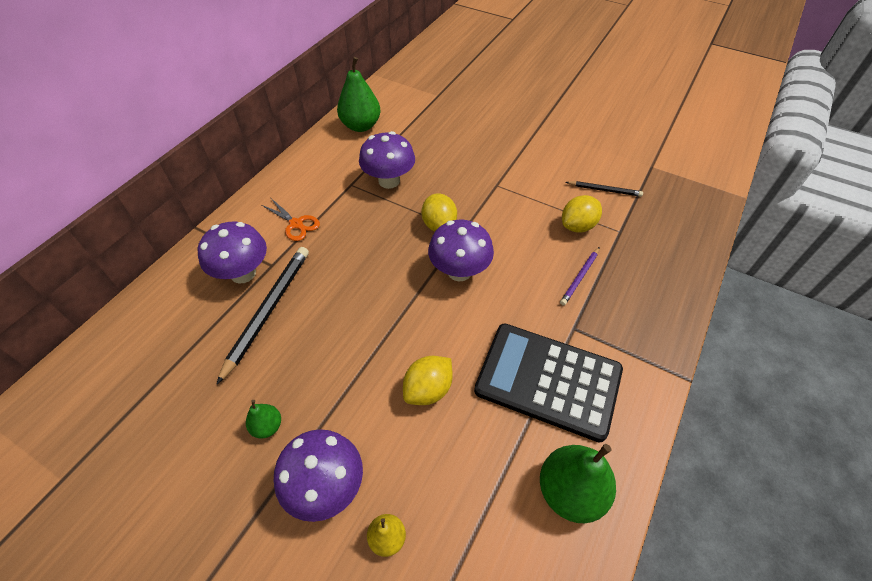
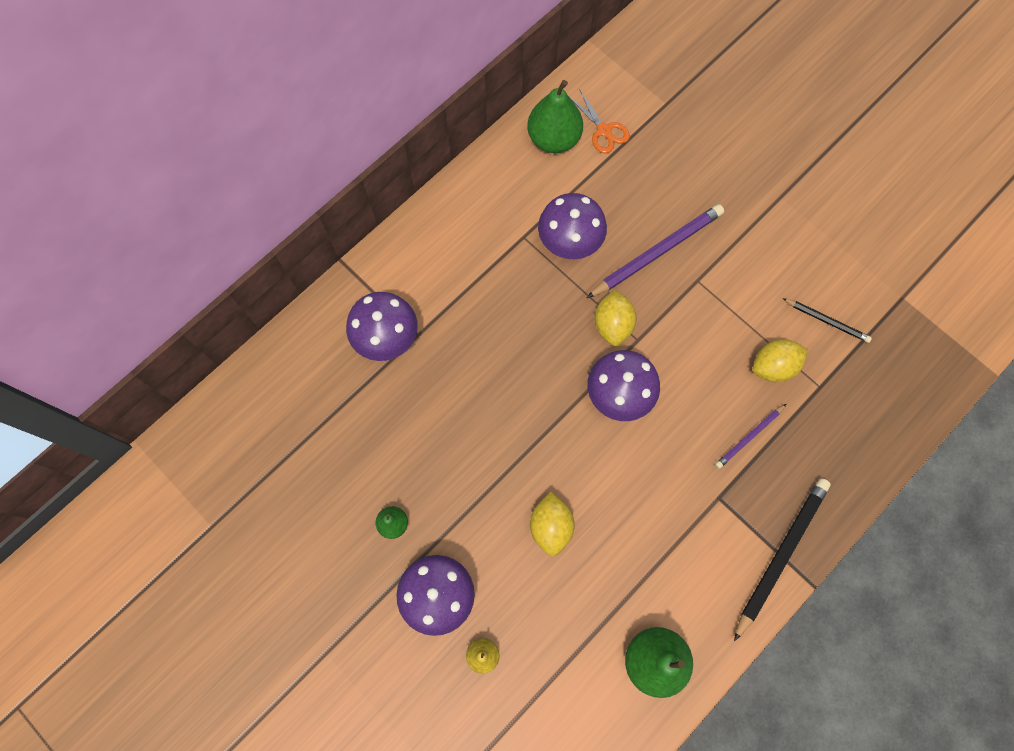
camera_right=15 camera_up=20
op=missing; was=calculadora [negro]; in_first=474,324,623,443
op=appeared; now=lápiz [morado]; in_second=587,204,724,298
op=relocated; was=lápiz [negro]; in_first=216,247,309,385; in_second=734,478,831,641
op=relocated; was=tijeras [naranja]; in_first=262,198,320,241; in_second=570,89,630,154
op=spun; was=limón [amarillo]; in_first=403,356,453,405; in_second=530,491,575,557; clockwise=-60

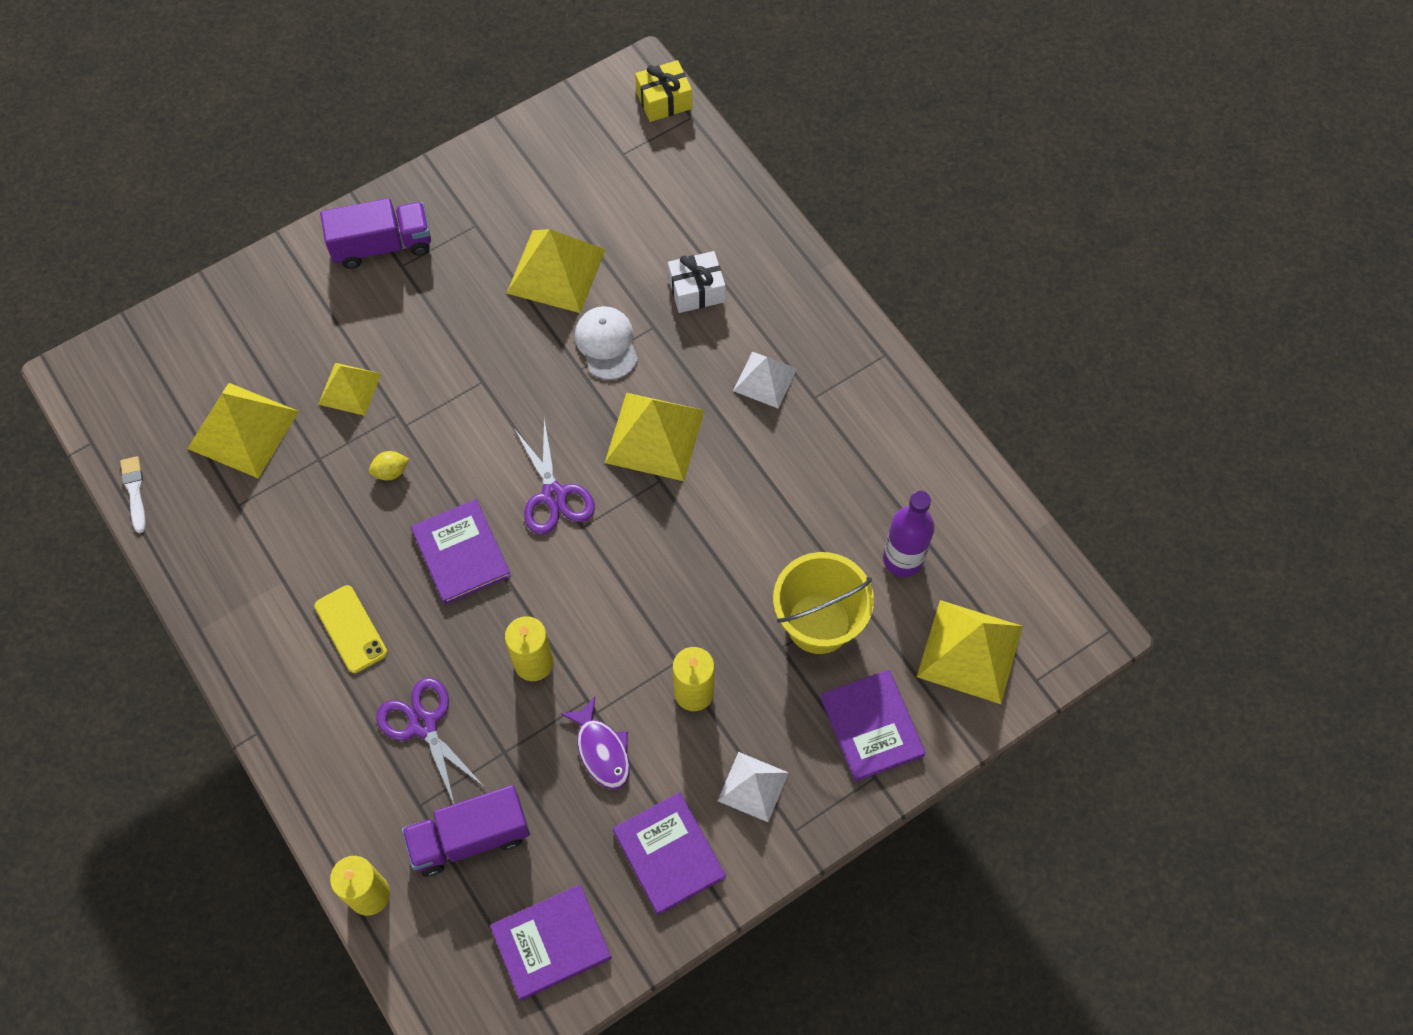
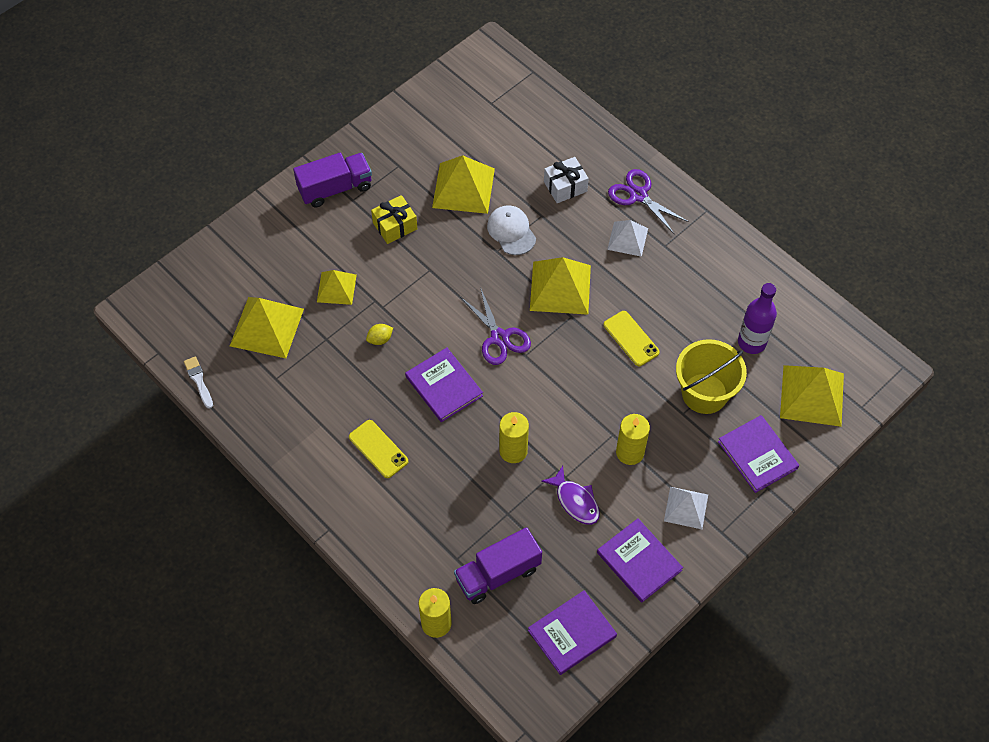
camera_right=-10 camera_up=-5
op=appeared; now=móvil [amarillo]; in_second=604,311,660,366
op=relocated; was=tijeras [morado]; in_first=376,677,484,804; in_second=608,169,689,235
op=relocated; was=regalo [amarillo]; in_first=635,60,692,122; in_second=371,195,417,244

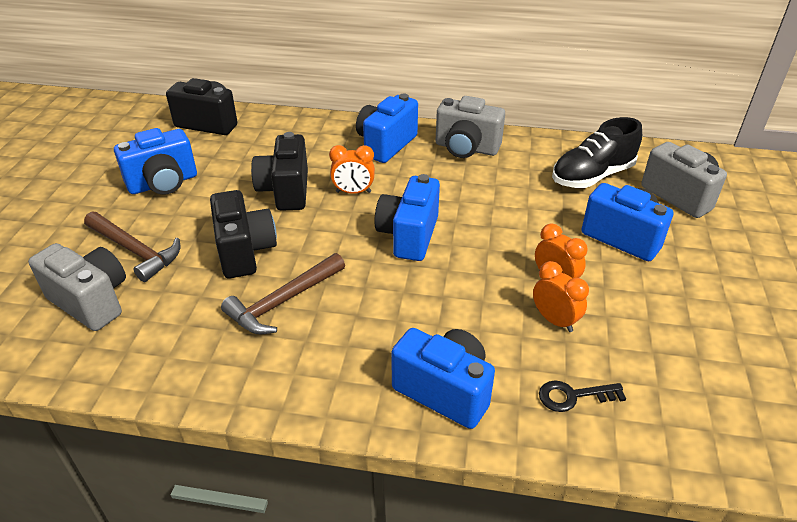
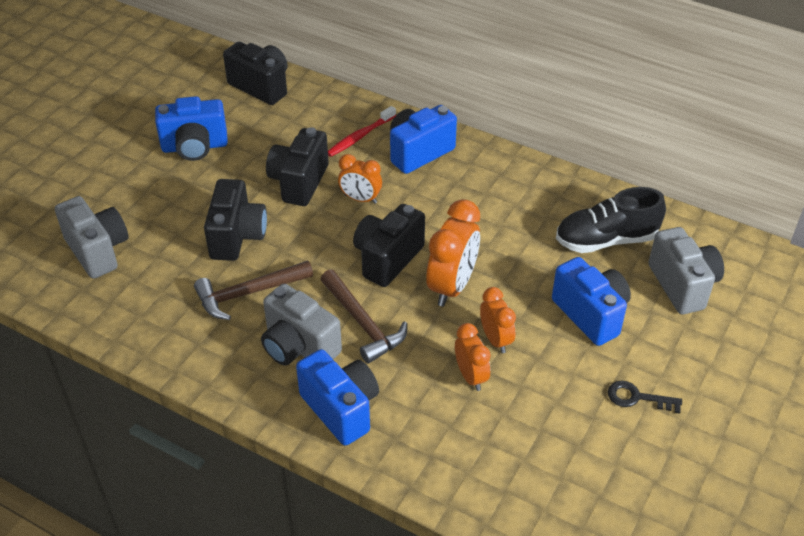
camera_right=20 camera_up=5
op=appeared; now=cepillo de dientes [rojo]; in_second=328,106,396,157
op=appeared; now=despertador [naranja]; in_second=426,199,480,307
op=relocated; was=martillo [marrón]; in_first=84,211,180,282; in_second=320,269,407,363
op=relocated; was=cámara [gris]; in_first=436,96,505,158; in_second=261,284,342,366
op=relocated; was=llave [negro]; in_first=539,381,626,412; in_second=608,381,682,414
op=colour; was=cámara [azul]; now=cámara [negro]; in_first=374,174,440,261; in_second=353,204,425,287

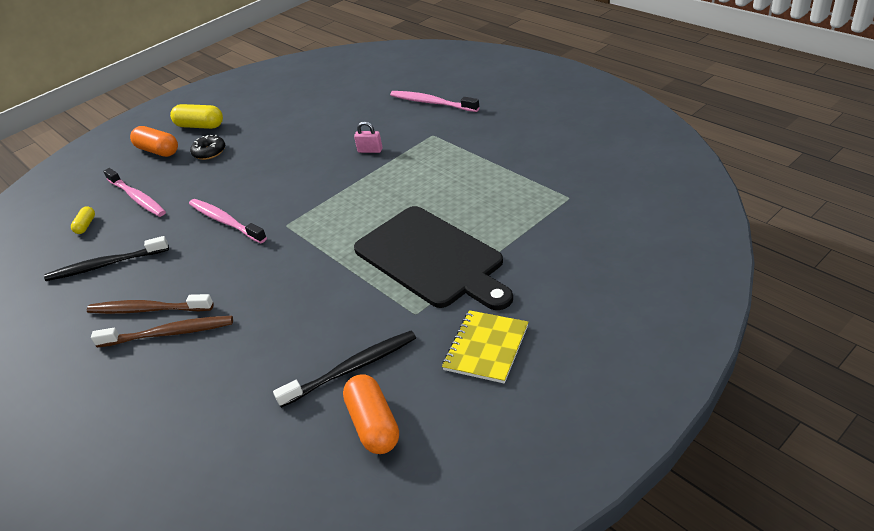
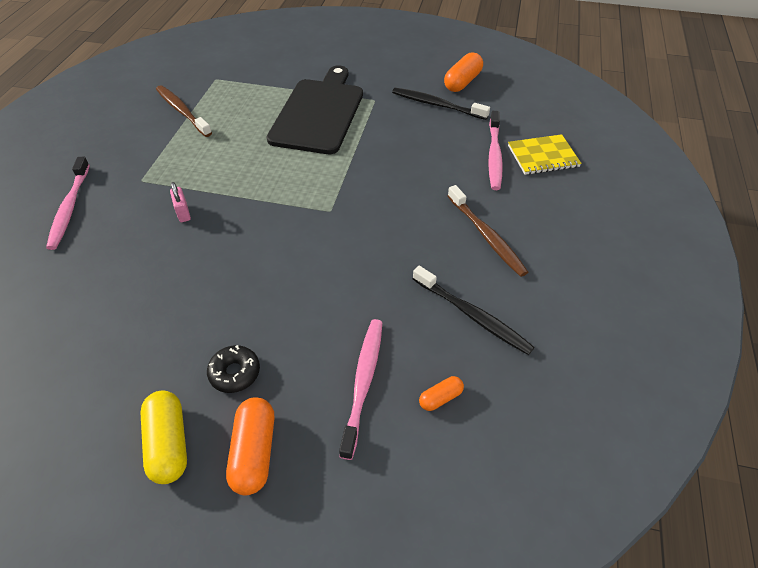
camera_right=-130 camera_up=10
op=relocated; was=cepillo de dientes [marrón]; in_first=91,316,233,347; in_second=156,85,212,137
op=relocated; was=cepillo de dientes [rosa]; in_first=189,199,267,243; in_second=488,111,503,190
op=relocated; was=cuaderno [amarillo]; in_first=442,310,528,384; in_second=508,134,582,175
op=colour; was=cápsula [amarillo]; now=cápsula [naranja]; in_first=71,206,95,234; in_second=419,376,464,411

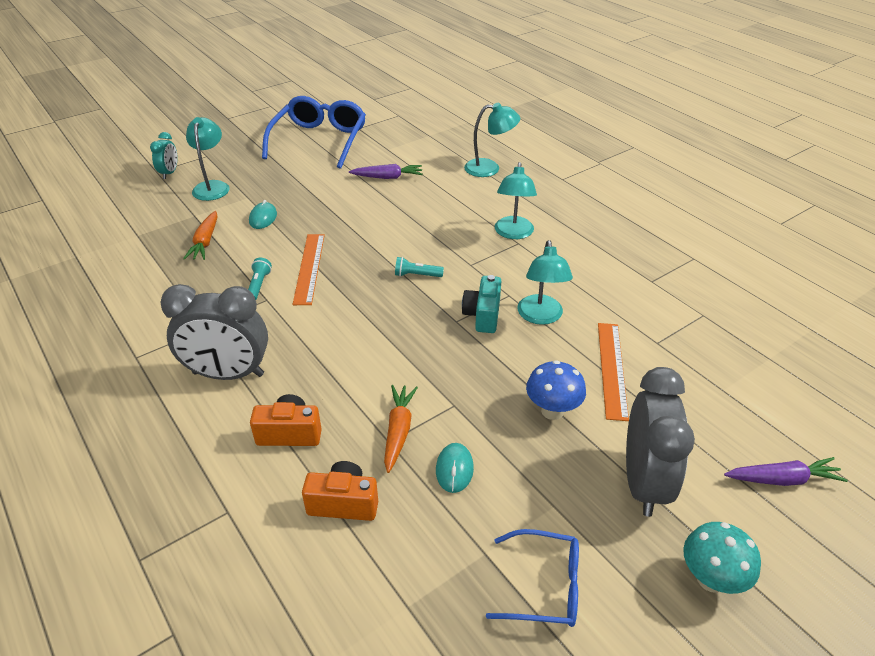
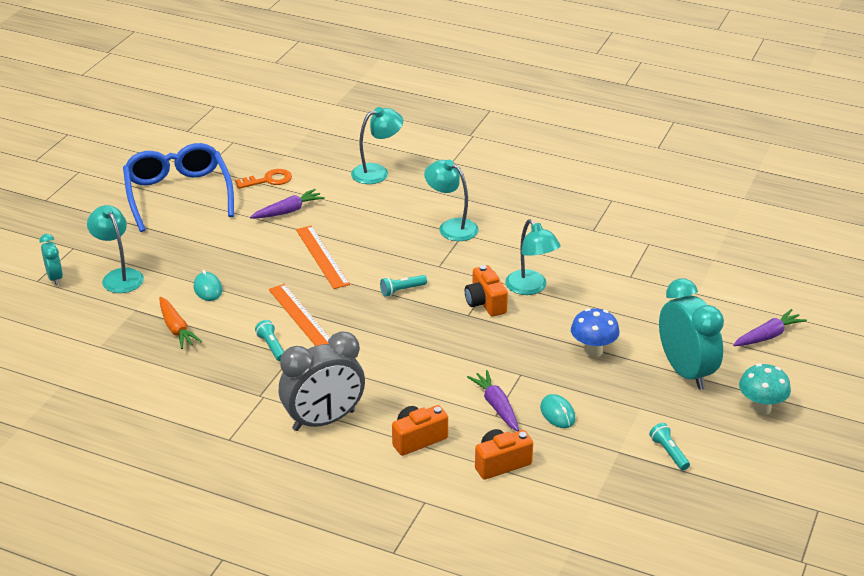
camera_right=-30 camera_up=-5
op=appeared; now=llave [naranja]; in_second=235,169,292,189
op=relocated; was=regla [naranja]; in_first=598,323,629,421; in_second=296,225,350,289
op=exchanged; was=gafas [azul]; now=lámpara de mano [turquesa]; in_first=486,529,579,627; in_second=649,423,690,470
op=colour; was=zanahoria [naranja]; now=zanahoria [morado]; in_first=384,385,418,473; in_second=467,370,519,431
op=colour; was=cámara [turquesa]; now=cámara [naranja]; in_first=462,275,501,333; in_second=465,265,508,317
op=colour; was=despertador [gris]; now=despertador [turquesa]; in_first=626,367,695,517; in_second=659,278,724,390
op=spun; was=lámpara [turquesa]; in_first=495,162,537,239; in_second=424,160,478,241; clockwise=150

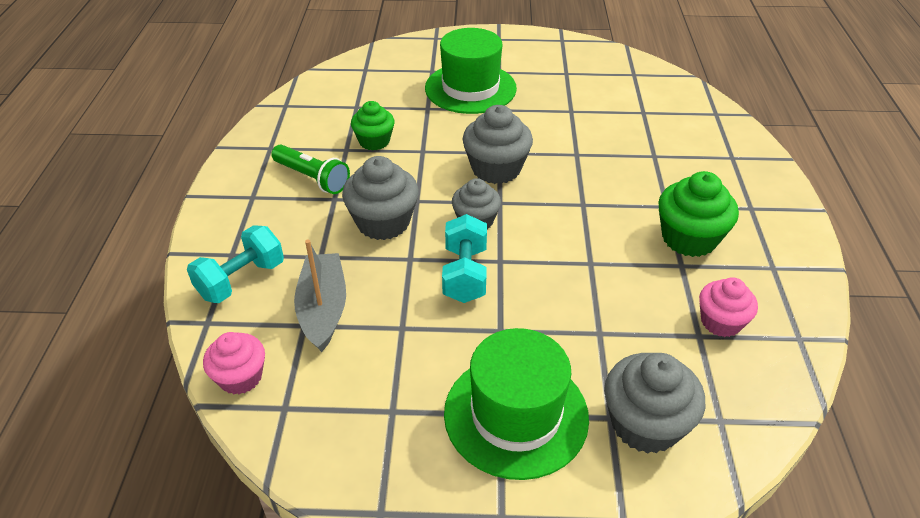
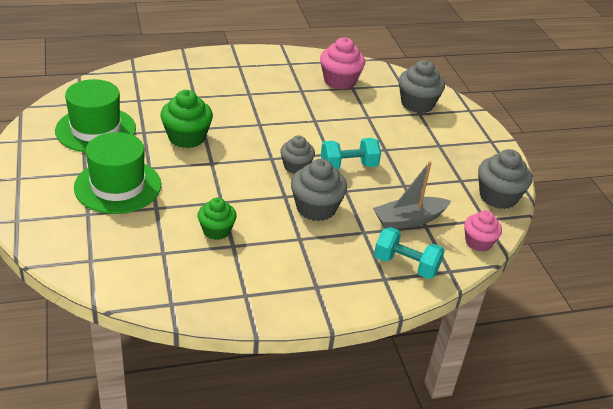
camera_right=-110 camera_up=-5
op=missing; was=lámpara de mano [verde]; in_first=271,145,350,194
op=relocated; was=sombrero [verde]; in_first=444,328,589,480; in_second=55,79,136,152
op=relocated; was=magdalena [gris]; in_first=463,105,533,184; in_second=478,149,532,209
op=relocated; was=magdalena [verde]; in_first=658,171,739,257; in_second=160,90,213,148
op=size; was=magdalena [rosa]; in_first=699,277,758,337; in_second=320,37,365,90; ratio=1.52

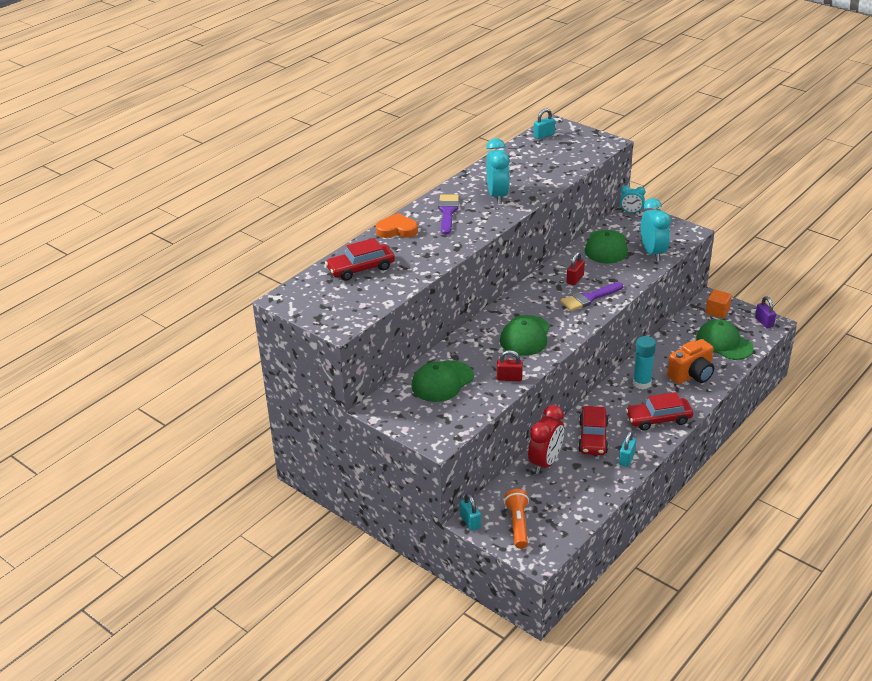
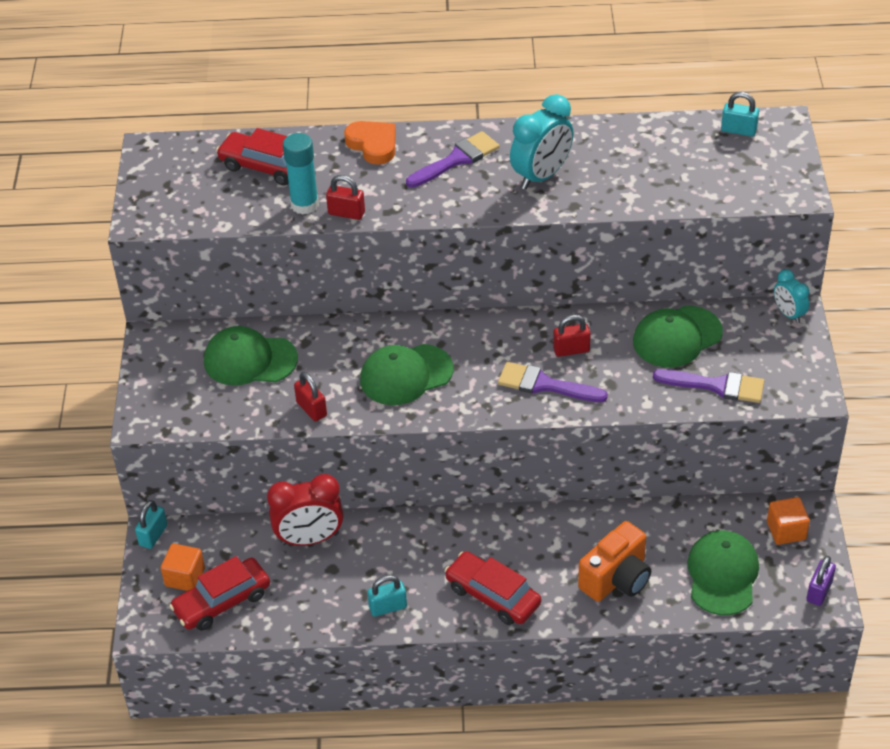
camera_right=50 camera_up=10
op=appeared; now=candado [rojo]; in_second=326,175,365,220
op=relocated; was=coche [rojo]; in_first=578,406,608,455; in_second=169,556,270,631
op=relocated; was=barra de pegamento [turquesa]; in_first=633,336,656,389; in_second=283,133,319,215
op=exchanged; was=lámpara de mano [naranja]; now=cubo [naranja]; in_first=504,489,529,549; in_second=161,543,205,591
op=exchanged; was=despertador [turquesa]; now=pincel [morado]; in_first=641,198,671,262; in_second=653,369,764,403
op=spun; was=cámara [naranja]; in_first=667,339,714,384; in_second=578,521,651,602; clockwise=-60

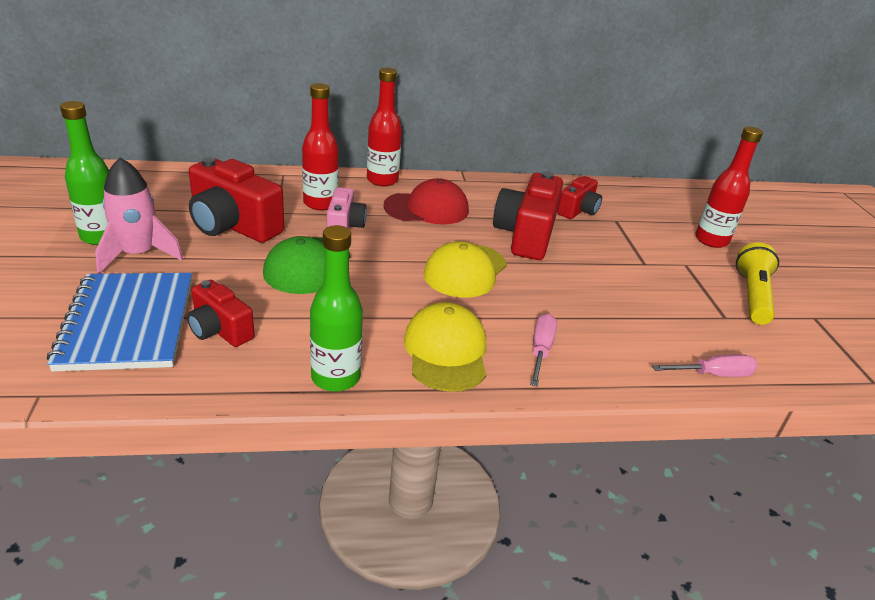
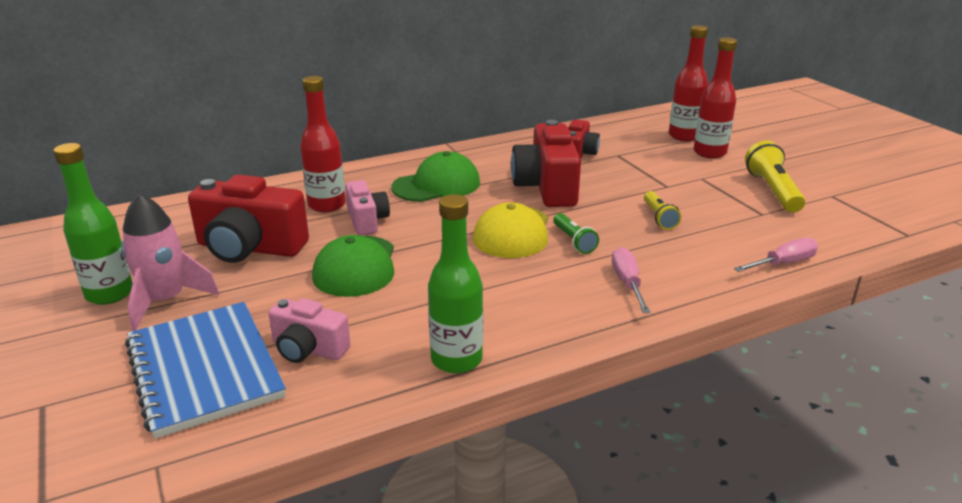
camera_right=-15 camera_up=-5
op=missing; was=gorra [amarillo]; in_first=404,303,486,392
op=appeared; now=lámpara de mano [verde]; in_second=553,213,599,254
op=appeared; now=lámpara de mano [amarillo]; in_second=644,191,681,230
op=relocated; was=botella [rojo]; in_first=367,68,402,186; in_second=669,25,708,141
op=colour; was=cámara [rojo]; now=cámara [rosa]; in_first=187,280,255,347; in_second=268,298,350,363
op=colour; was=gorra [rojo]; now=gorra [verde]; in_first=384,178,469,224; in_second=391,151,480,202

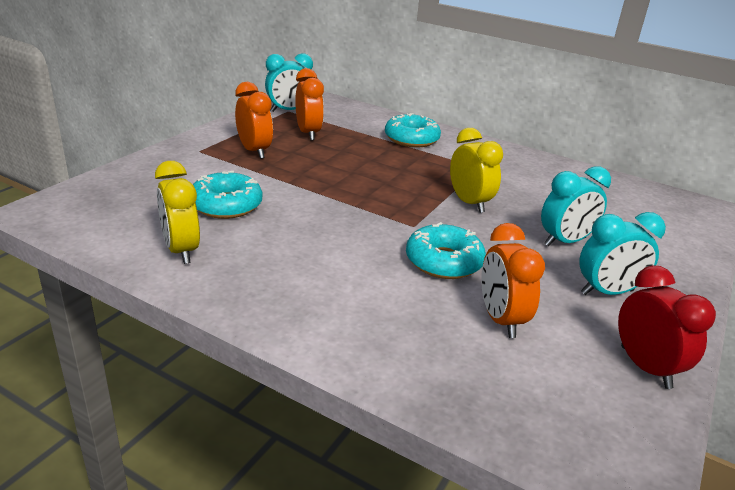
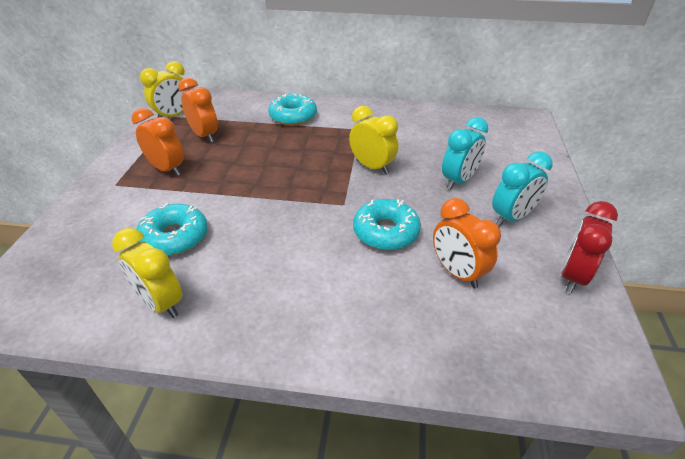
camera_right=-20 camera_up=10
op=colour; was=despertador [turquesa]; now=despertador [amarillo]; in_first=265,54,313,112; in_second=140,61,190,118
op=spun; was=despertador [rojo]; in_first=618,266,716,389; in_second=561,201,618,293; clockwise=-105

